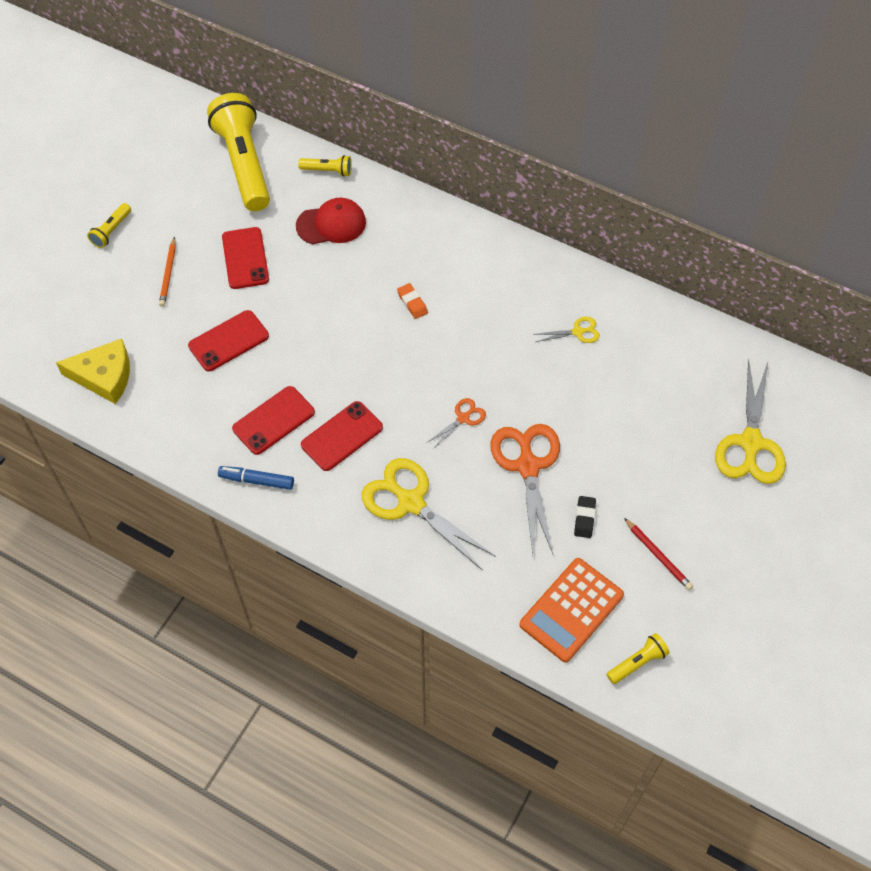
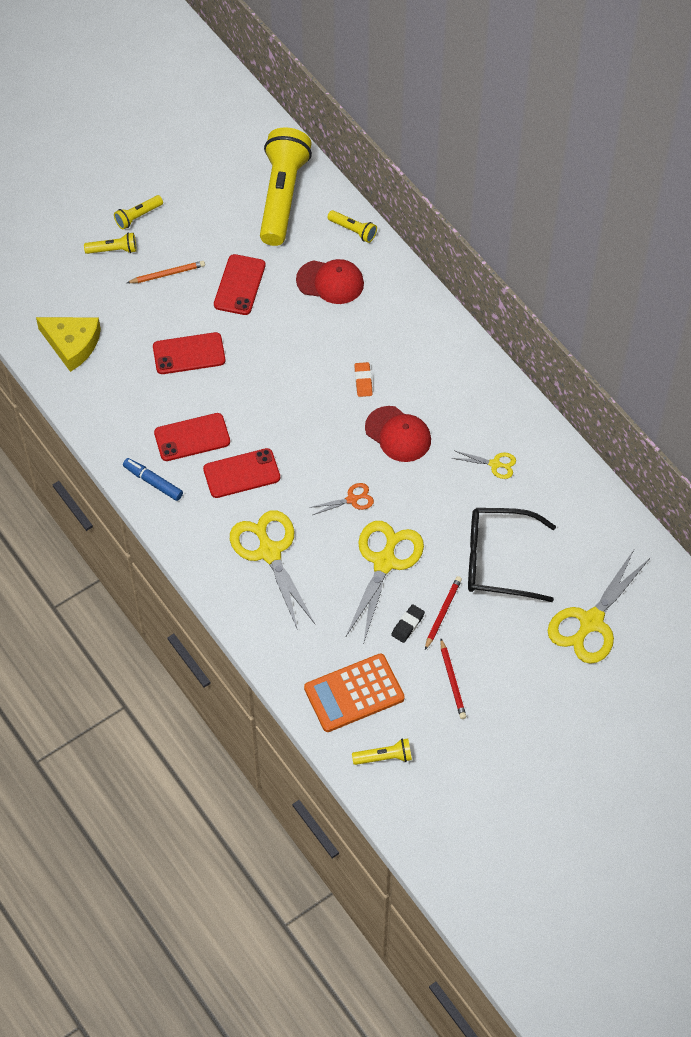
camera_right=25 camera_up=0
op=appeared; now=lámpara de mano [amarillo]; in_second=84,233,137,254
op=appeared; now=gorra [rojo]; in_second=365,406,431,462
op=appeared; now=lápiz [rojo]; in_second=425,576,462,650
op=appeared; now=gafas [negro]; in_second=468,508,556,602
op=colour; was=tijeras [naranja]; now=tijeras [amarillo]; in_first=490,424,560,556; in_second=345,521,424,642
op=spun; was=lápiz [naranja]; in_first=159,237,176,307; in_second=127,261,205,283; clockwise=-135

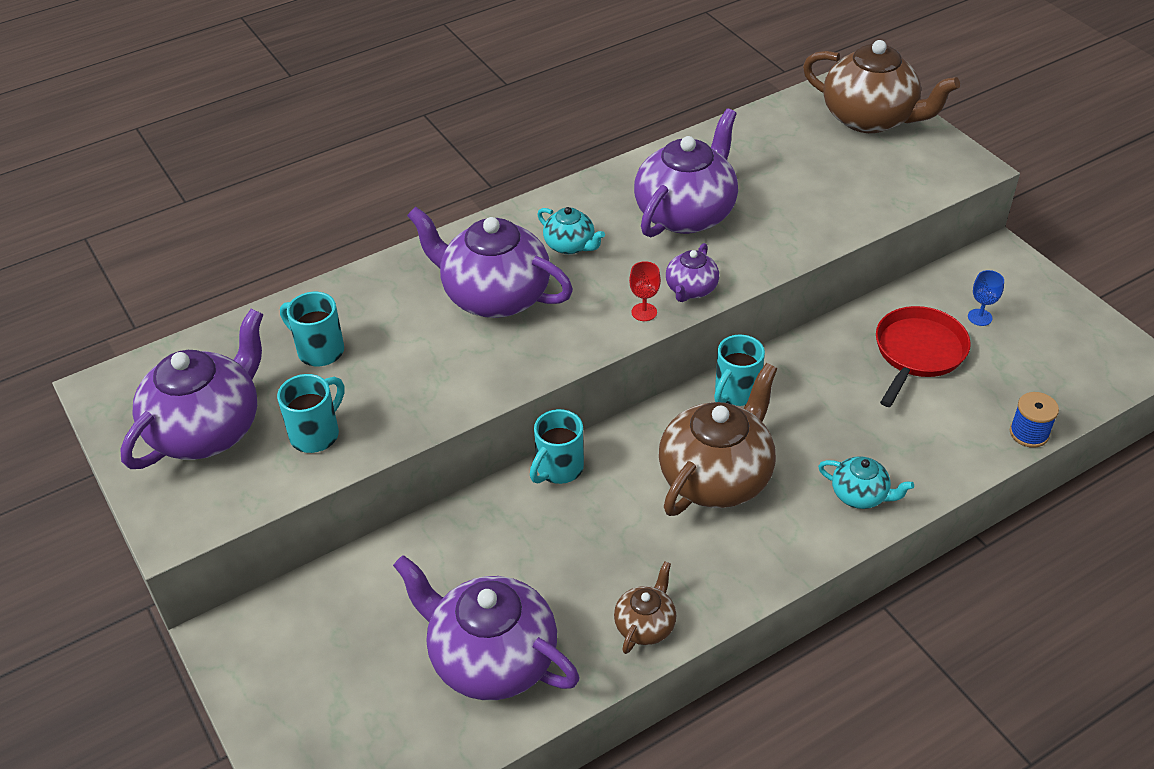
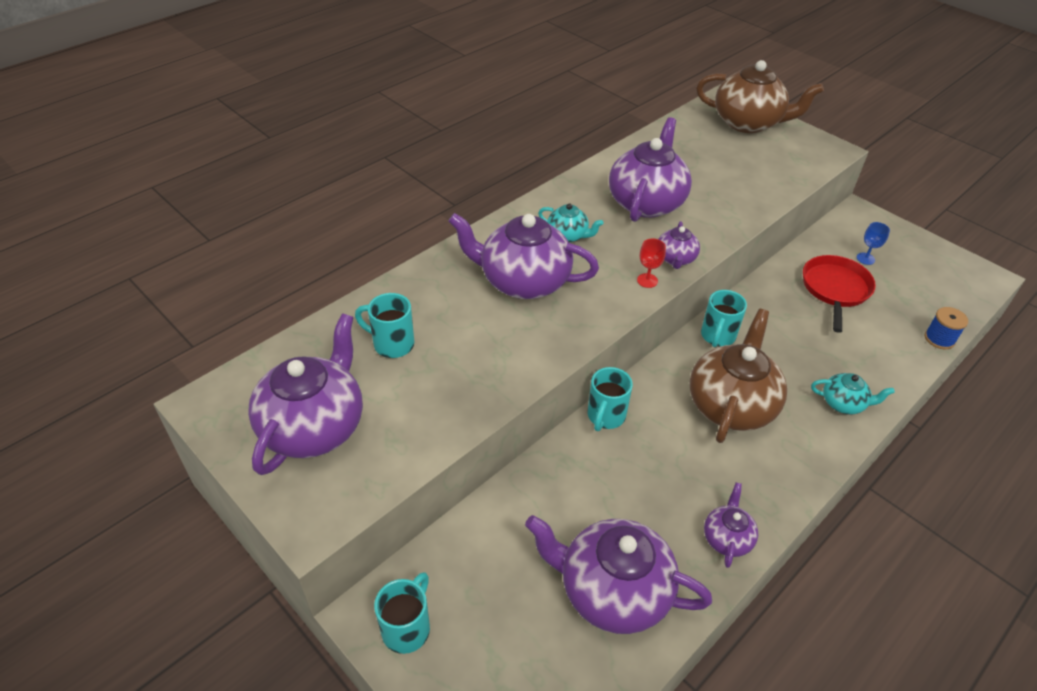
camera_right=-15 camera_up=0
op=relocated; was=taza [turquesa]; in_first=277,374,344,453; in_second=374,572,430,654
op=colour; was=tetera [marrón]; now=tetera [morado]; in_first=614,561,676,654; in_second=704,483,758,568

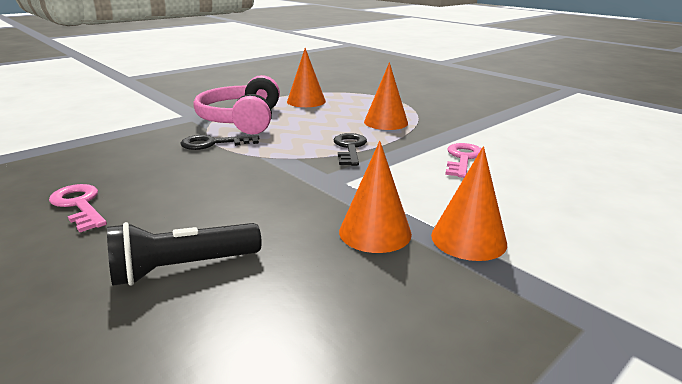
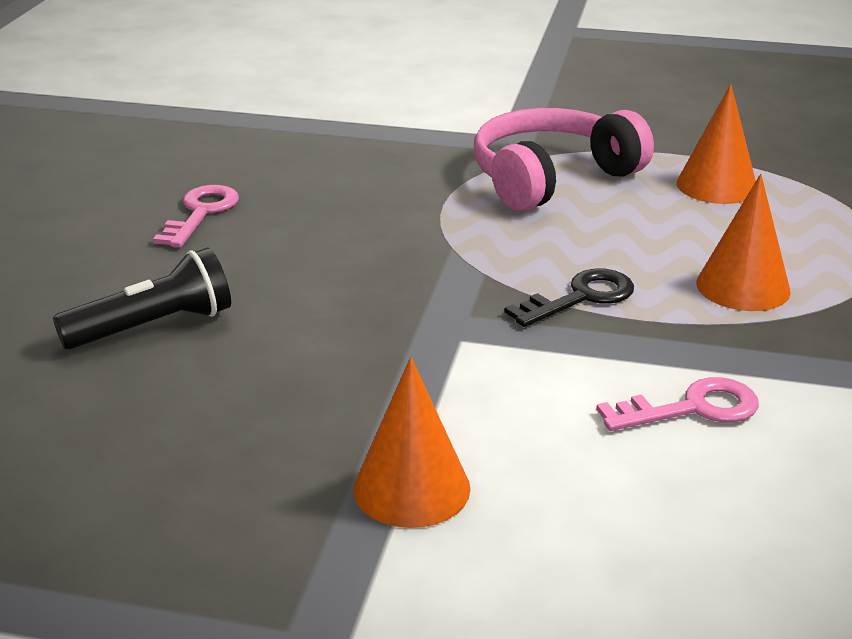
camera_right=55 camera_up=5
op=missing; was=llave [negro]; in_first=180,135,260,150
op=missing; was=cono [naranja]; in_first=339,141,412,253
op=spun; was=lámpara de mano [negro]; in_first=107,222,262,286; in_second=53,247,231,349; clockwise=120

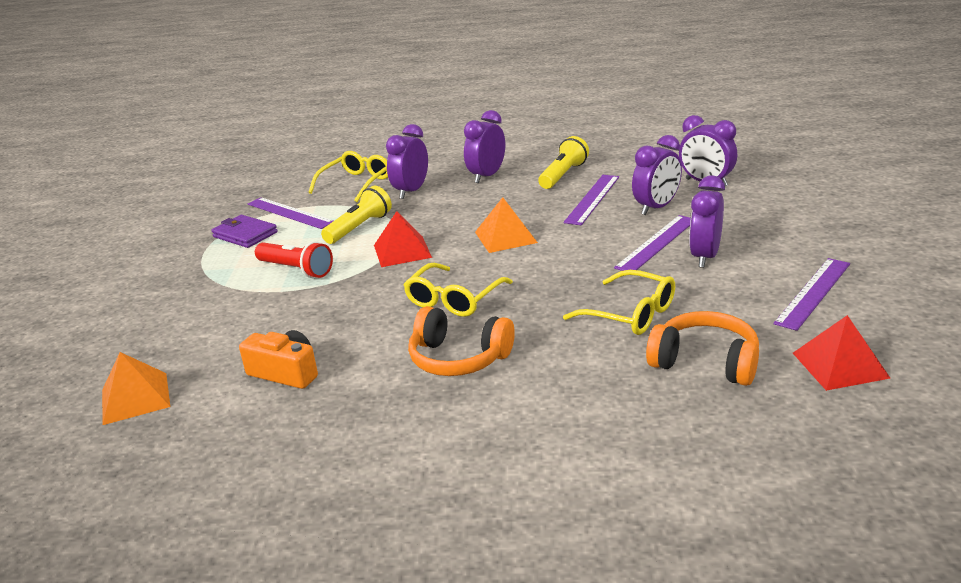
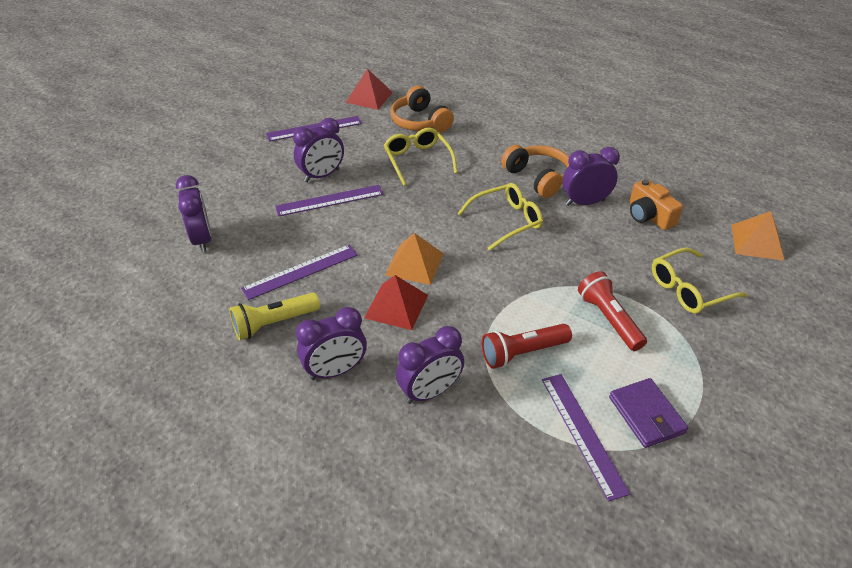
camera_right=-150 camera_up=15
op=relocated; was=gafas [amarillo]; in_first=308,151,388,202; in_second=652,247,748,314
op=relocated; was=pirámide [rojo]; in_first=374,211,432,267; in_second=364,275,428,330
op=relocated; was=despertador [morado]; in_first=632,135,682,215; in_second=563,147,620,206
op=colour; was=lámpara de mano [amarillo]; now=lámpara de mano [rojo]; in_first=321,186,392,244; in_second=482,324,572,369

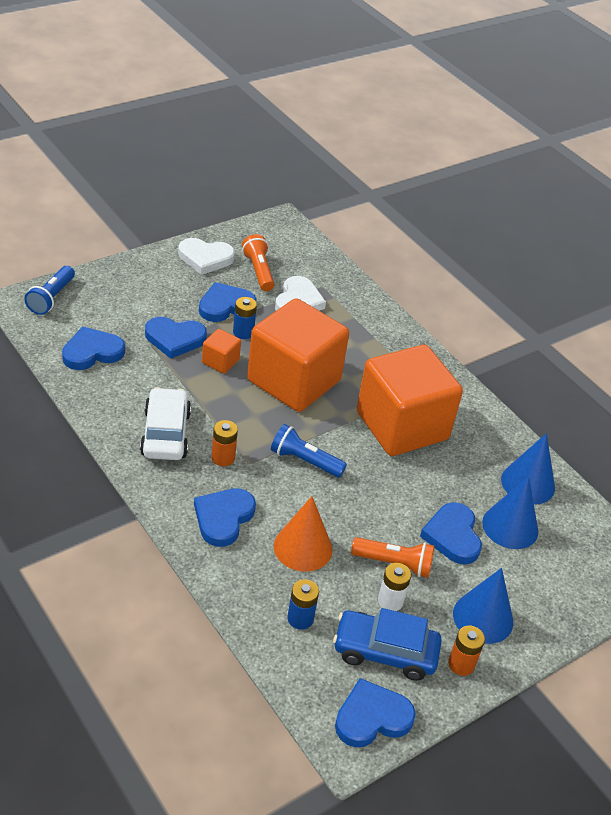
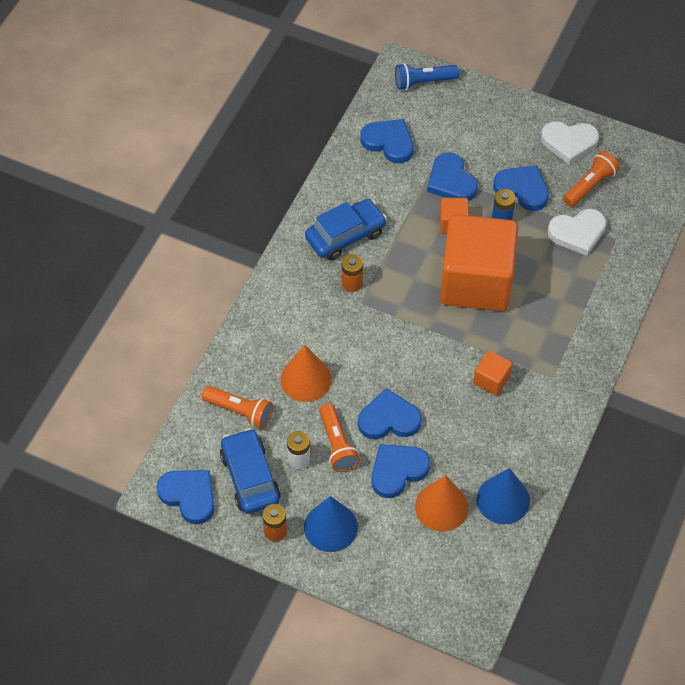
camera_right=65 camera_up=15
op=missing; was=lámpara de mano [azul]; in_first=271,424,347,477
op=relocated; was=corazón [azul]; in_first=194,488,256,547; in_second=358,388,422,440
op=exchanged; was=pila [azul]; now=lámpara de mano [naranja]; in_first=287,579,319,629; in_second=202,386,273,429
op=colour; was=coche [blanco]; now=coche [azul]; in_first=140,387,191,460; in_second=305,199,387,261
op=colour; was=cono [azul]; now=cono [naranja]; in_first=482,476,538,549; in_second=415,475,469,532
op=spun; was=corazón [blanco]; in_first=178,238,235,275; in_second=541,121,599,165; clockwise=-60
op=size; was=cubo [naranja]; in_first=357,345,463,456; in_second=473,351,513,396; ratio=0.41

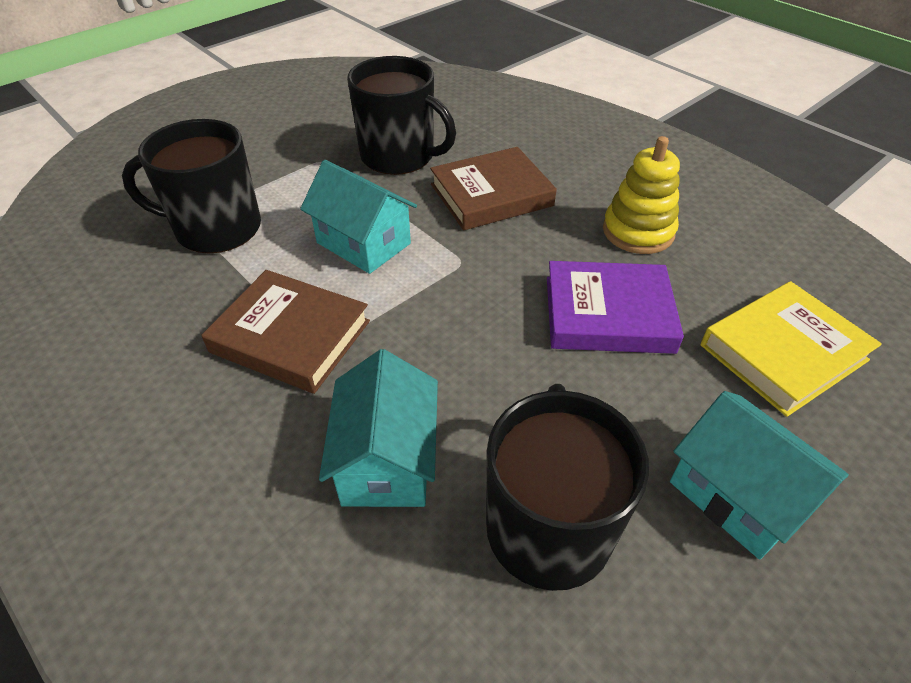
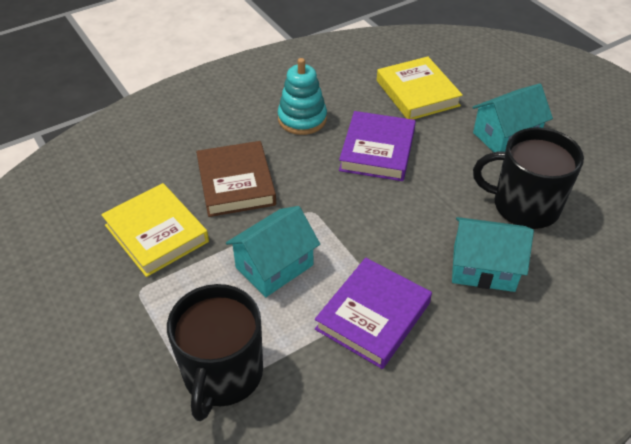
camera_right=-80 camera_up=0
op=exchanged; was=taza [negro]; now=libro [amarillo]; in_first=347,56,456,175; in_second=101,183,209,277
op=colour; was=libro [marrón]; now=libro [morado]; in_first=202,270,370,394; in_second=315,258,432,369
op=colour; was=juguete apilable [amarillo]; now=juguete apilable [turquesa]; in_first=603,136,680,254; in_second=278,58,327,135

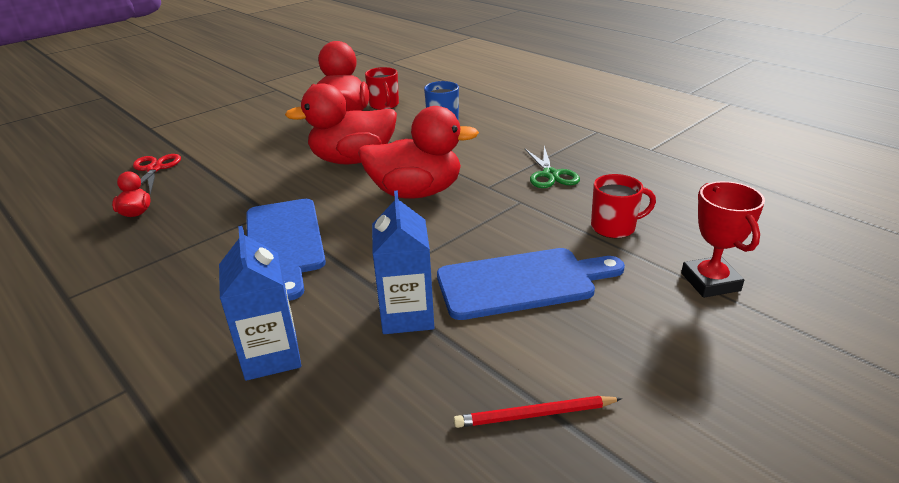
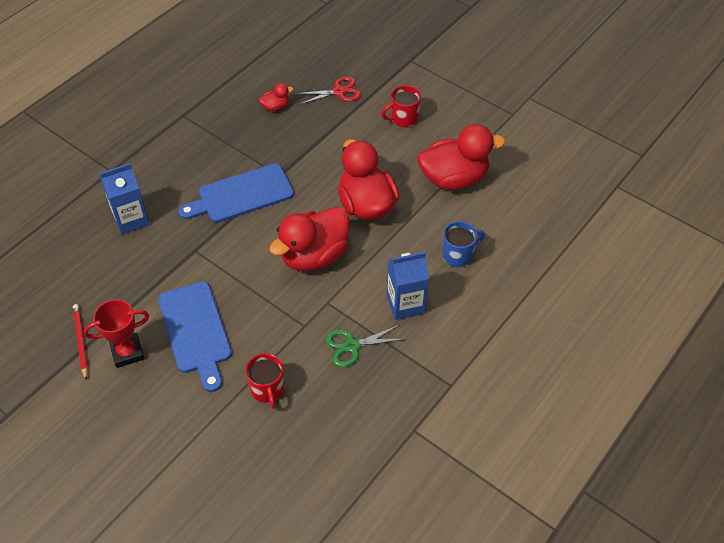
camera_right=80 camera_up=20
op=relocated; was=taza [rojo]; in_first=365,67,399,110; in_second=381,85,421,127
op=relocated; was=cartón de leche [azul]; in_first=372,190,434,334; in_second=387,252,429,320
op=relocated; was=trofeo [rojo]; in_first=681,181,765,298; in_second=83,299,149,368
op=spun; was=pato [rojo]; in_first=358,106,479,199; in_second=269,207,350,271; clockwise=60

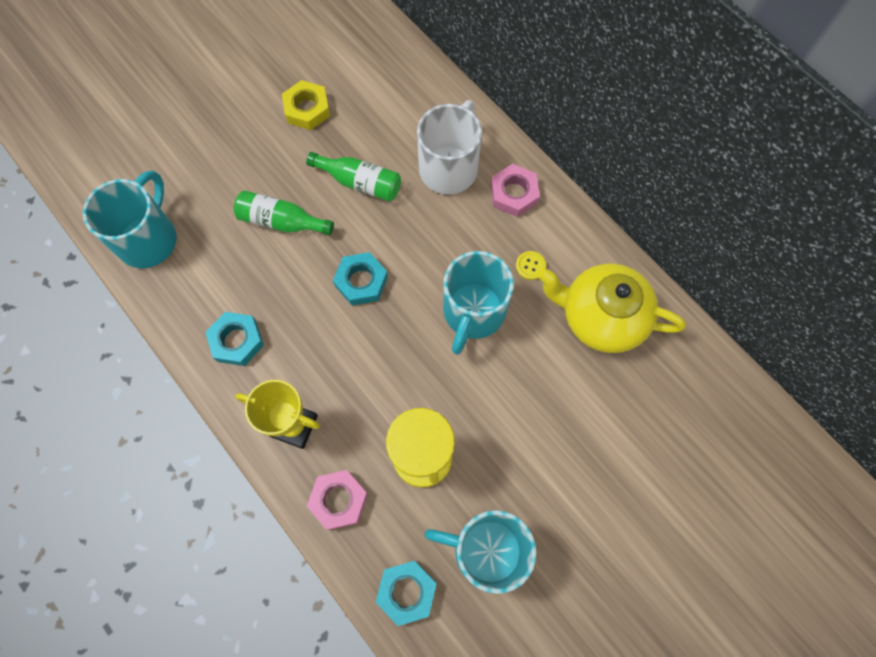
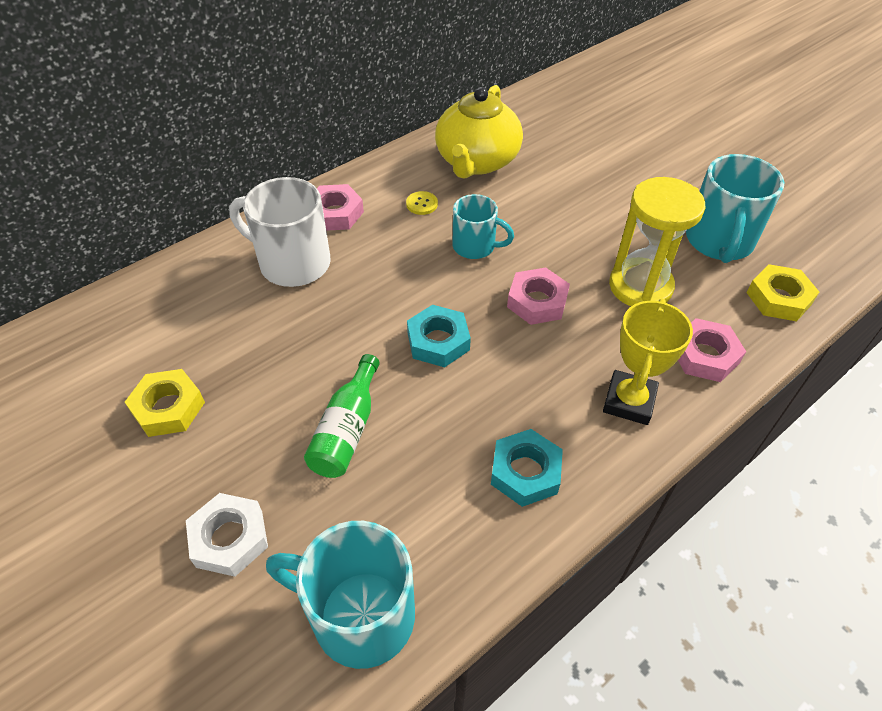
camera_right=-90 camera_up=-20
op=missing; was=botella [verde]; in_first=306,152,401,202
op=appeared; now=tuerca [blanco]; in_second=186,493,268,577
op=appeared; now=tuerca [rosa]; in_second=507,267,570,325
op=colour; was=tuerca [turquesa]; now=tuerca [amarillo]; in_first=376,561,437,626; in_second=747,264,819,322
op=size; was=taza [turquesa]; in_first=443,251,514,355; in_second=452,194,514,259; ratio=0.62

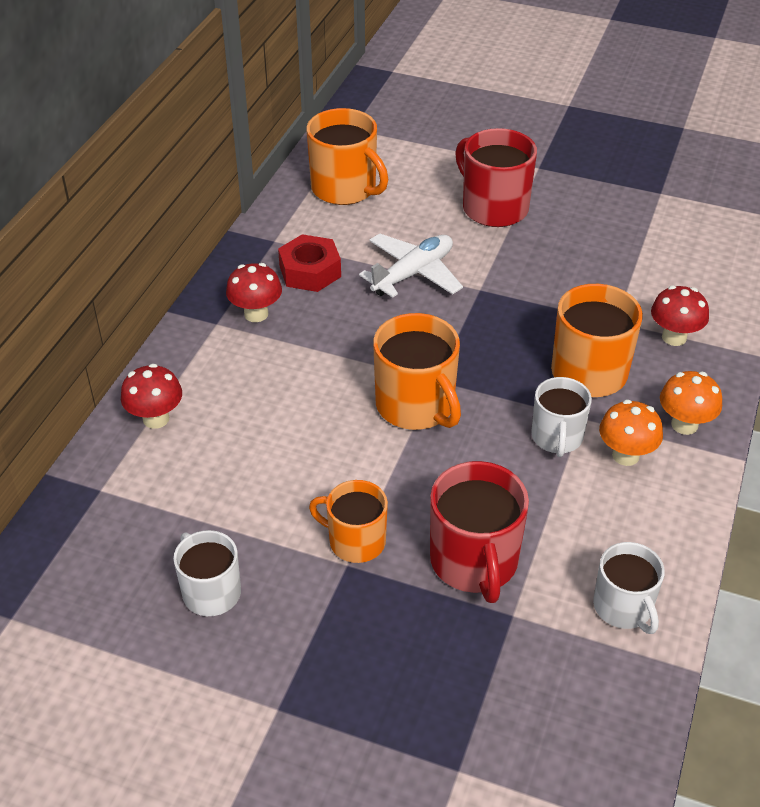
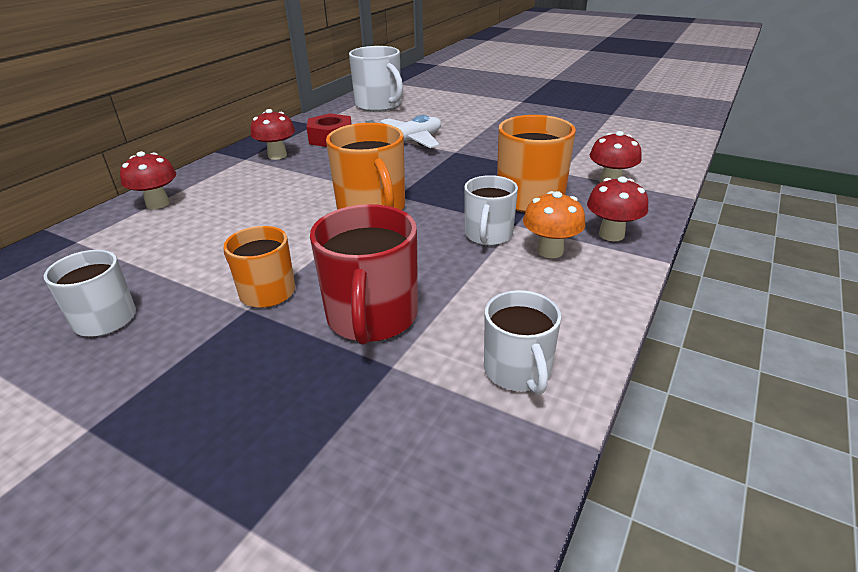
camera_right=10 camera_up=-10
op=missing; was=taza [rojo]; in_first=455,128,537,227
op=colour; was=taza [naranja]; now=taza [blanco]; in_first=307,108,388,205; in_second=349,46,403,112
op=colour; was=seta [naranja]; now=seta [rojo]; in_first=660,371,722,435; in_second=587,176,648,241

